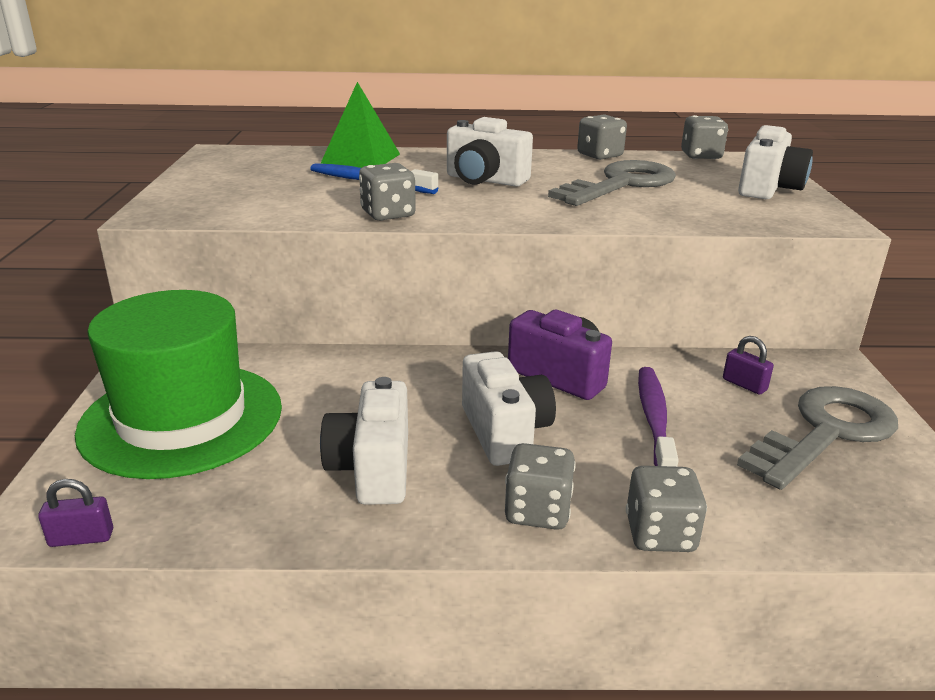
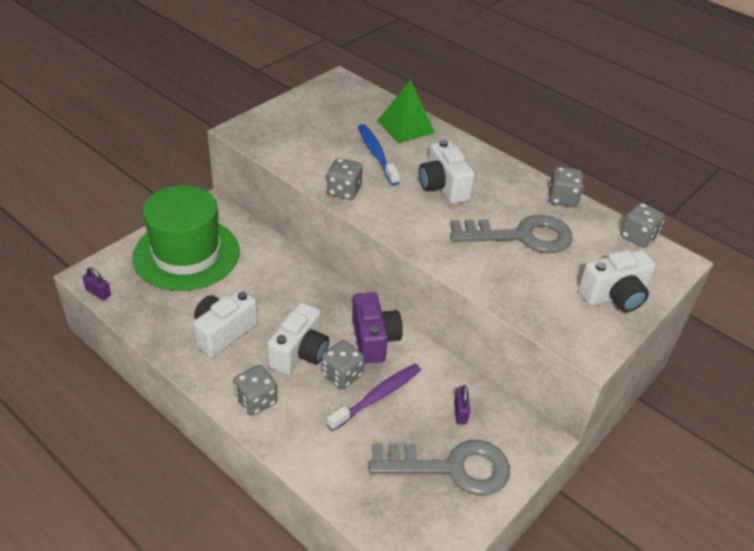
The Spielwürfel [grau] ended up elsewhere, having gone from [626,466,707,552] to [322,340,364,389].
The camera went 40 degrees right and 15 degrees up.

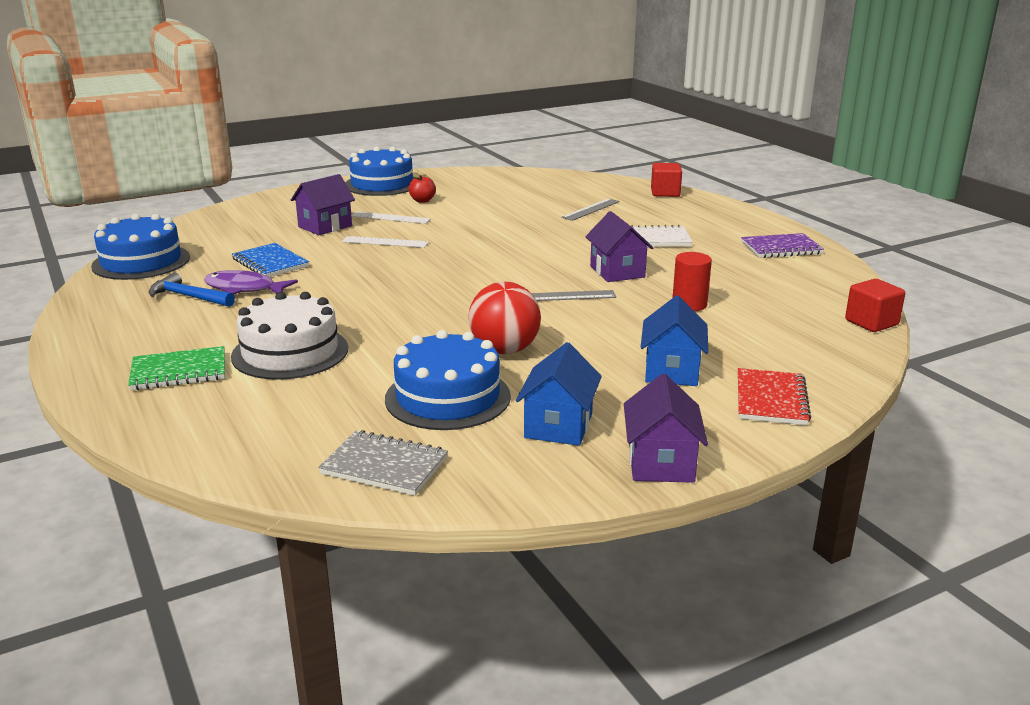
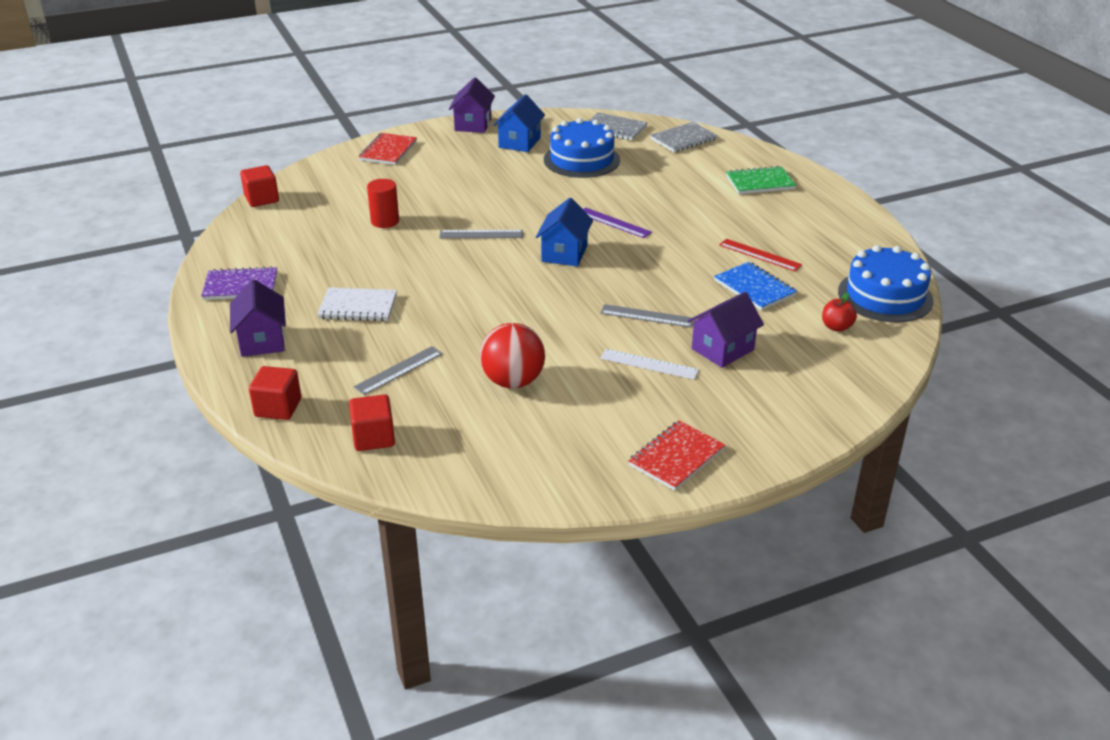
The second view lost the Hammer [blau] at [149,273,235,307].
Where the Fisch [lila] stood at [204,270,298,294], the Lineal [rot] came to stand at [719,239,802,272].
The second view lost the Kuchen [weiß] at [231,292,348,380].
What was the Lineal [weiß] at [342,236,429,248] turned into the Lineal [grau] at [601,304,694,328].
Where the Kuchen [blau] stood at [345,146,414,196], the Notizbuch [rot] came to stand at [628,421,725,491].
The Apfel [rot] ended up elsewhere, having gone from [408,175,436,203] to [822,292,857,332].
The Ball [rot] ended up elsewhere, having gone from [468,282,541,354] to [480,323,545,388].
The Haus [lila] ended up elsewhere, having gone from [585,211,653,282] to [230,279,286,357].
The Haus [blau] ended up elsewhere, having gone from [641,295,708,386] to [536,198,593,266].
The second view gained the Kubus [rot] at [349,394,395,451].
The second view gained the Lineal [lila] at [583,207,652,238].
The second view gained the Notizbuch [grau] at [650,122,718,153].
The camera went 175 degrees left and 10 degrees up.

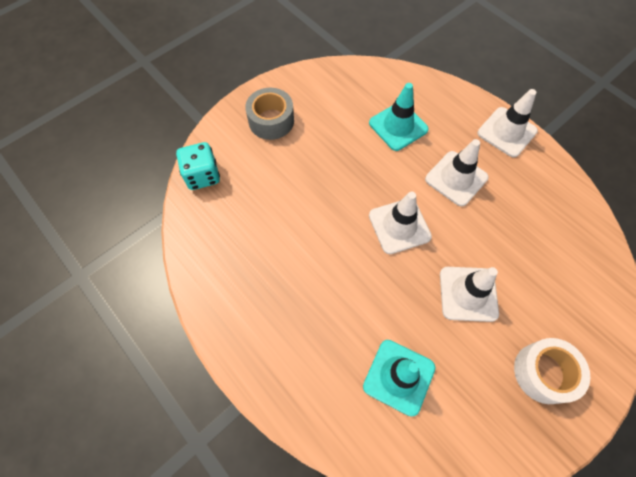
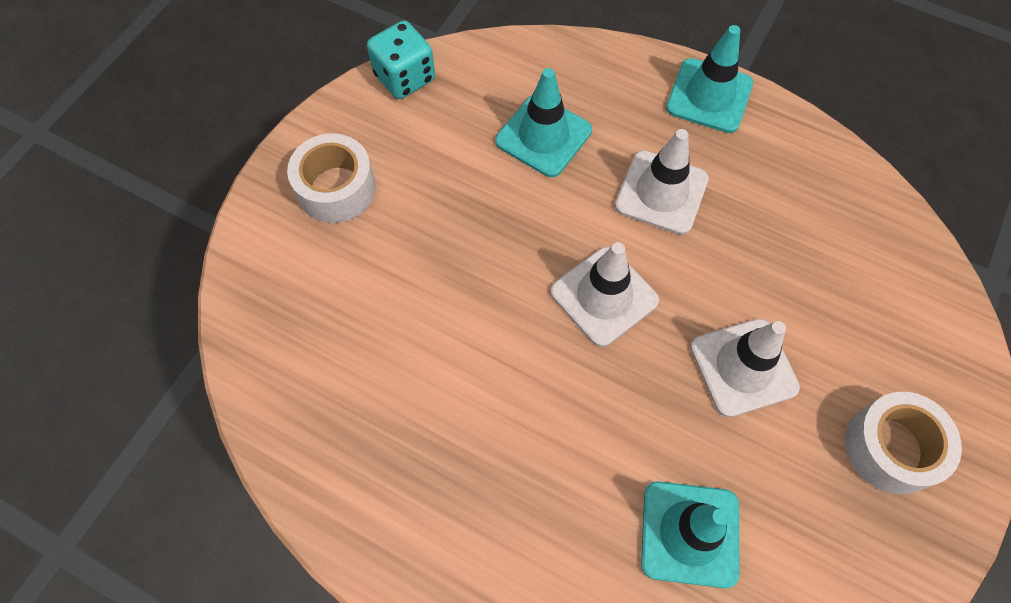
The Spielwürfel [türkis] ended up elsewhere, having gone from [176,142,220,190] to [367,20,435,99].
What was the Klebeband [grau] at [245,88,294,140] turned into the Klebeband [weiß] at [287,133,376,223].
What was the Leitkegel [weiß] at [478,89,538,157] turned into the Leitkegel [türkis] at [666,25,753,133].
The camera went 20 degrees left and 0 degrees up.

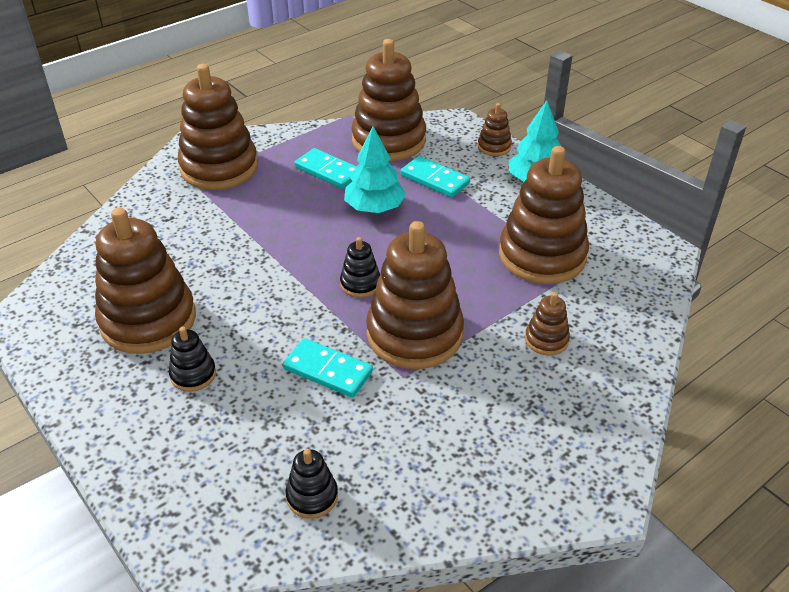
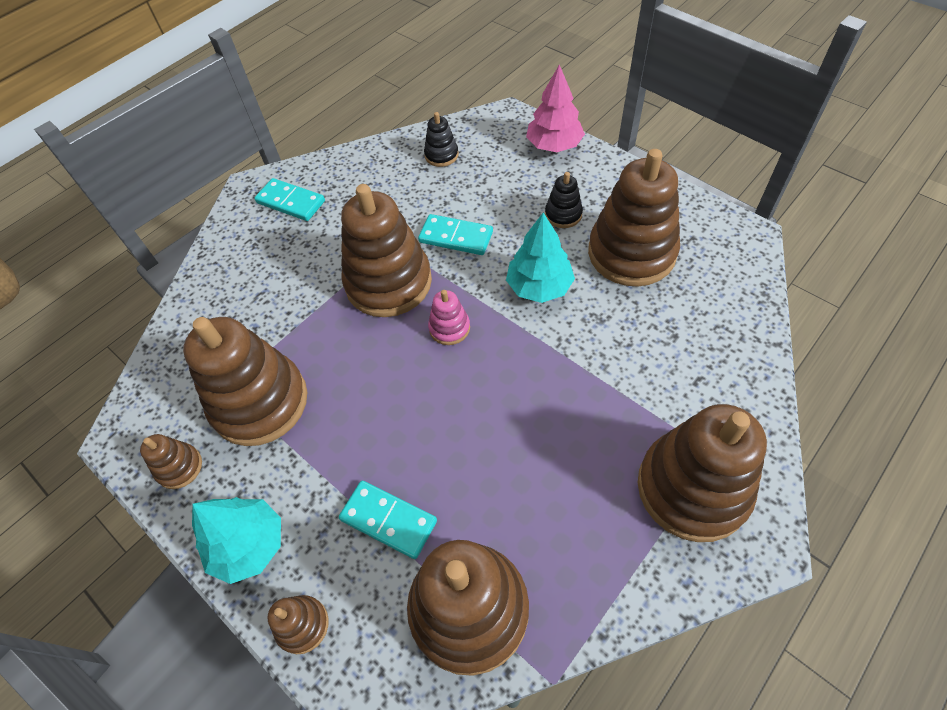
The Dominostein [türkis] ended up elsewhere, having gone from [294,148,357,189] to [254,178,325,221].
What was the Stapelspielzeug [schwarz] at [340,237,380,298] turned into the Stapelspielzeug [rosa] at [428,290,470,345].
The Baum [türkis] ended up elsewhere, having gone from [344,126,406,213] to [506,213,575,303].
The Stapelspielzeug [braun] ended up elsewhere, having gone from [525,292,570,356] to [140,434,202,489].
The second view gained the Baum [rosa] at [526,64,585,152].
The camera went 175 degrees right and 15 degrees up.

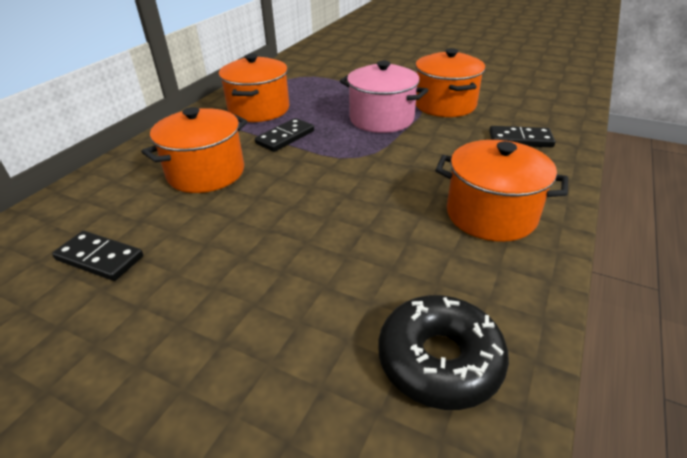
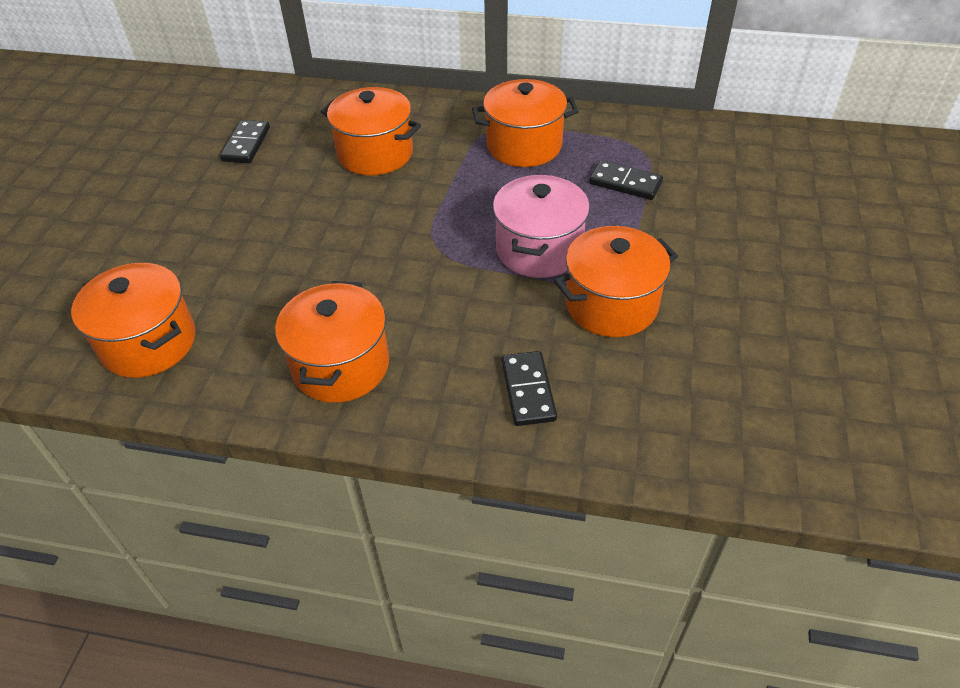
The Dominostein [schwarz] ended up elsewhere, having gone from [255,118,314,152] to [589,160,663,200].
Where the Donut [schwarz] stood at [378,295,509,410], the Kochtopf [orange] came to stand at [71,263,195,378].
The camera went 75 degrees right and 10 degrees up.

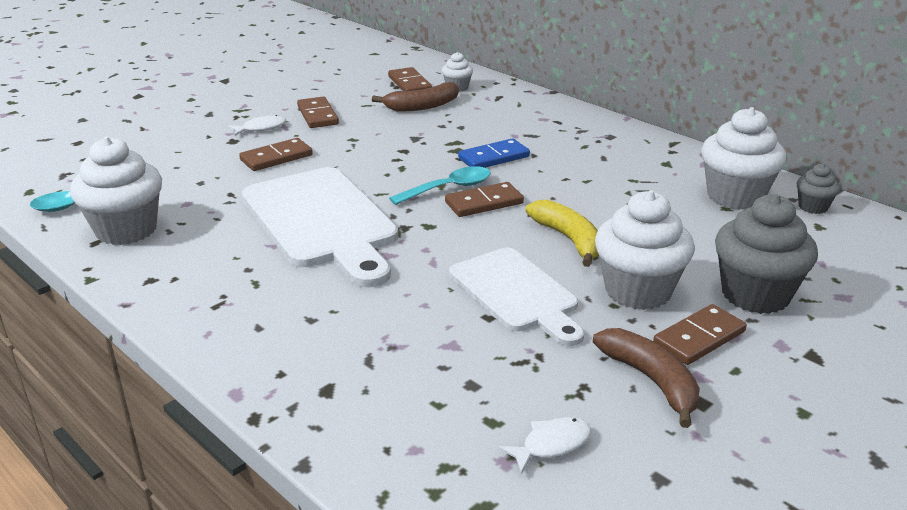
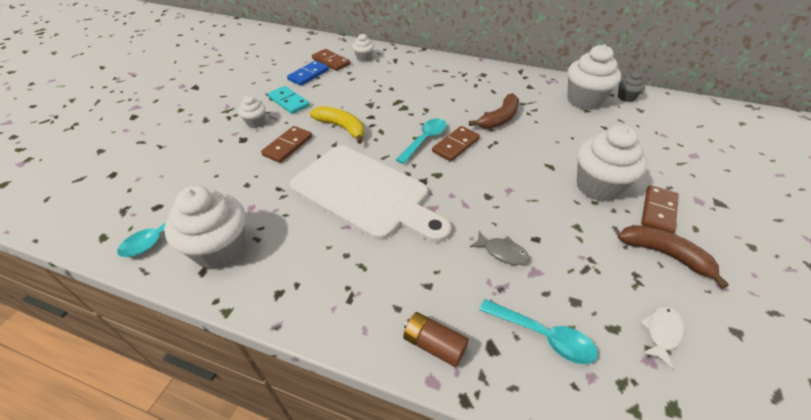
Where the Fisch [weiß] stood at [228,115,286,136], the Muffin [weiß] came to stand at [238,96,265,128].
What was the Dominostein [braun] at [297,97,339,128] turned into the Dominostein [türkis] at [268,86,310,114].
The Banane [braun] ended up elsewhere, having gone from [372,82,459,111] to [469,93,519,129].
The second view lost the Schneidebrett [weiß] at [449,248,584,346].
The Dominostein [blau] ended up elsewhere, having gone from [458,138,530,168] to [287,61,329,86].
The Banane [gelb] ended up elsewhere, having gone from [525,199,599,267] to [310,106,364,144].
The second view lost the Muffin [grau] at [715,194,818,314].
The second view gained the Batterie [braun] at [403,312,469,367].
The second view gained the Fisch [grau] at [470,231,530,265].
The second view gained the Löffel [türkis] at [479,299,598,364].
The camera went 25 degrees left and 15 degrees up.

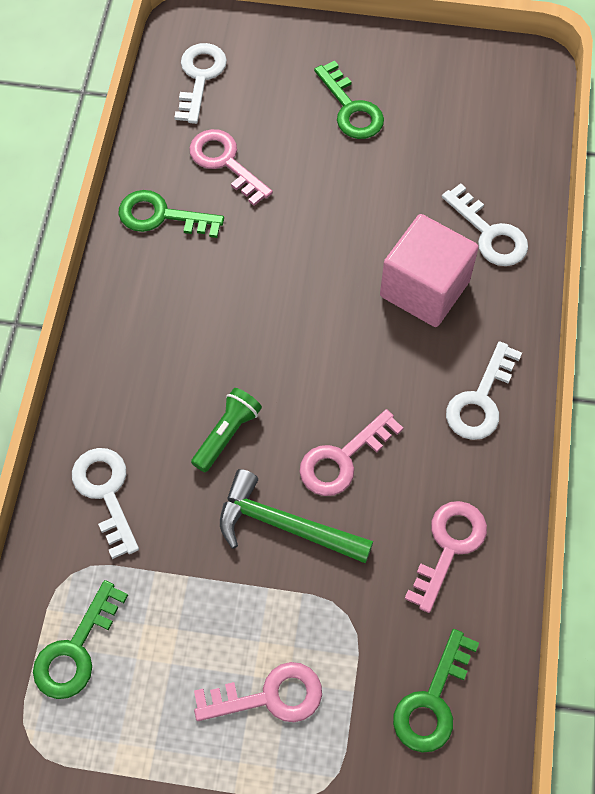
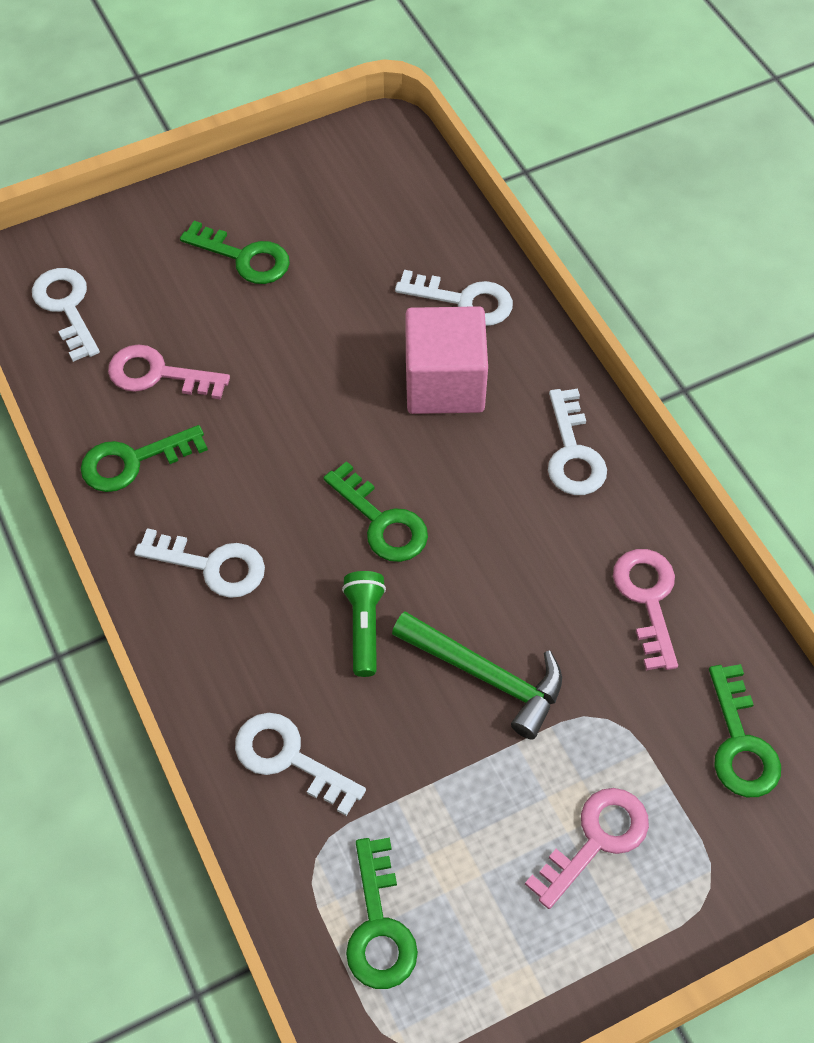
The Hammer [grün] at [220,469,373,563] ended up facing another way, 135 degrees counterclockwise from before.
The second view lost the Schlüssel [rosa] at [300,409,403,496].
The second view gained the Schlüssel [weiß] at [134,528,265,598].
The second view gained the Schlüssel [grün] at [324,461,428,562].
The camera went 35 degrees left and 5 degrees down.

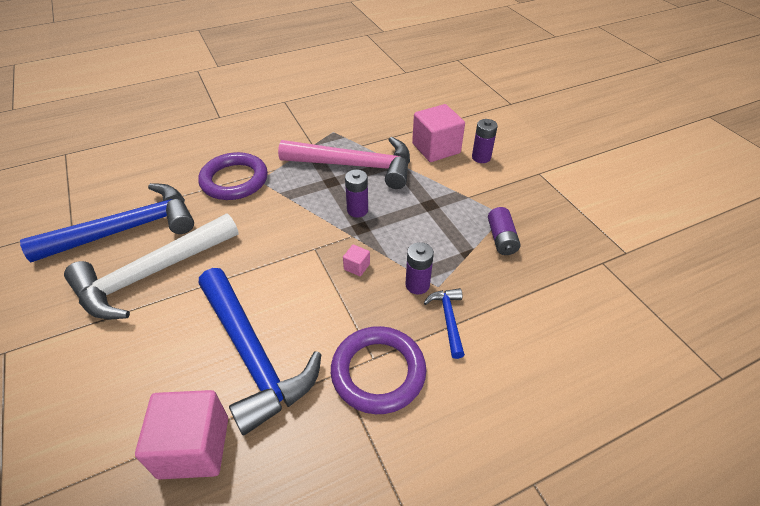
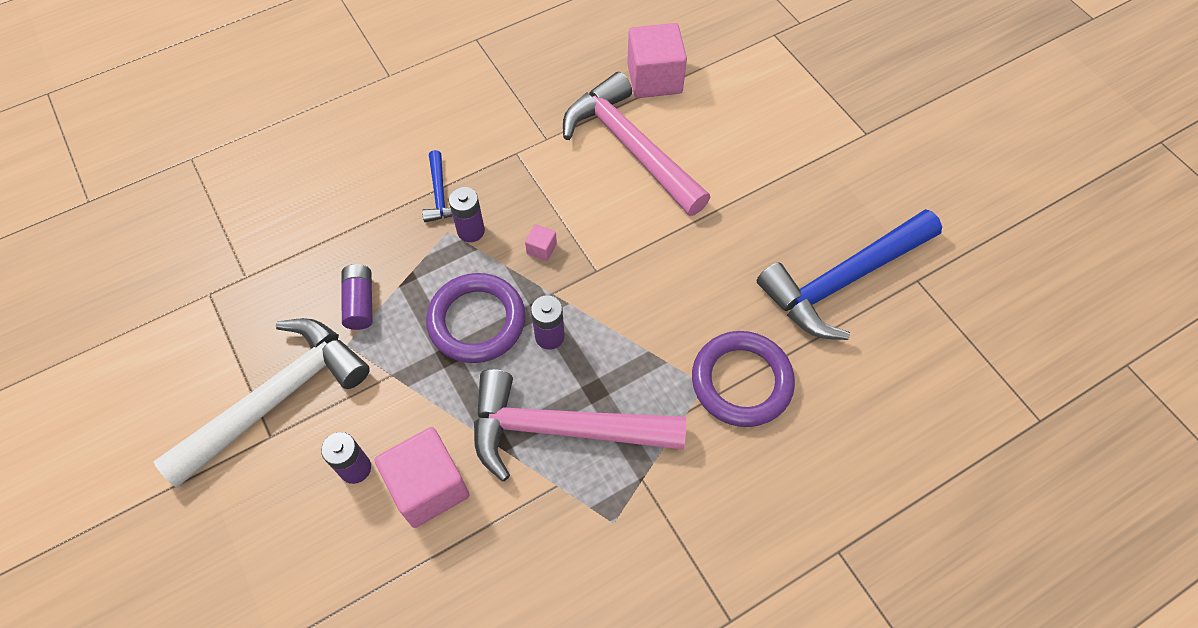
The Hammer [weiß] ended up elsewhere, having gone from [64,214,239,319] to [153,318,370,487].
What was the Hammer [blau] at [198,268,322,436] turned into the Hammer [rosa] at [563,72,710,216].
The Ring [lila] ended up elsewhere, having gone from [331,326,426,414] to [426,273,525,363].
The camera went 175 degrees right and 15 degrees up.

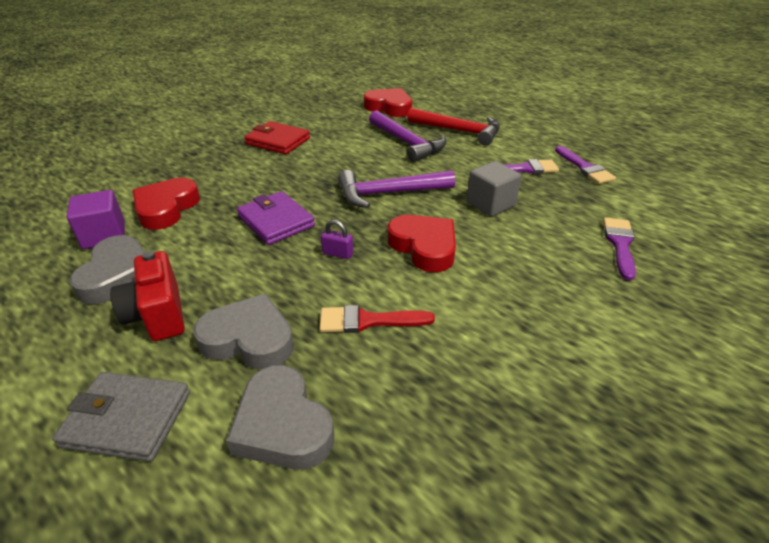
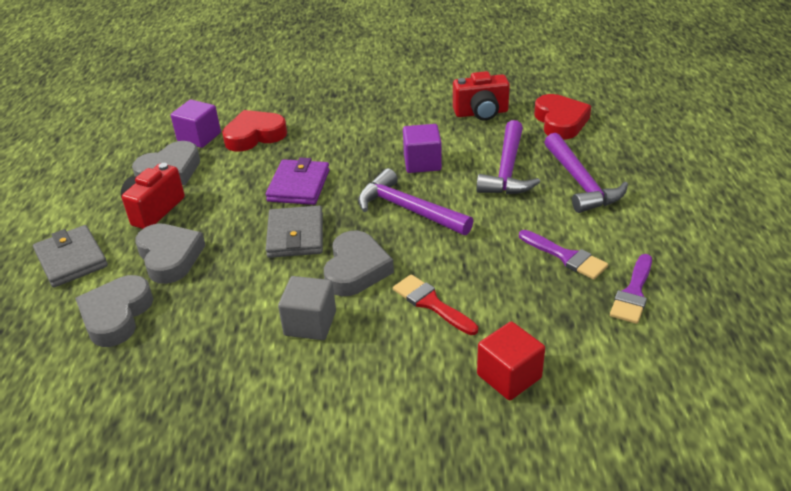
The second view lost the Geldbörse [rot] at [244,121,310,155].
The Pinsel [rot] ended up elsewhere, having gone from [319,305,435,333] to [393,274,478,335].
Where the Vorhängeschloss [lila] stood at [321,220,353,259], the Geldbörse [grau] came to stand at [266,206,323,258].
What was the Herz [rot] at [388,215,456,272] turned into the Herz [grau] at [324,231,394,296].
What was the Hammer [rot] at [407,107,500,146] turned into the Hammer [lila] at [544,133,628,213].
The Kubus [grau] ended up elsewhere, having gone from [467,161,522,216] to [278,276,336,340].
Where the Pinsel [lila] stood at [603,218,636,280], the Kubus [rot] came to stand at [477,321,545,400].
The second view gained the Kubus [lila] at [403,124,442,173].
The second view gained the Kamera [rot] at [453,71,510,121].
The camera went 50 degrees right and 0 degrees up.

